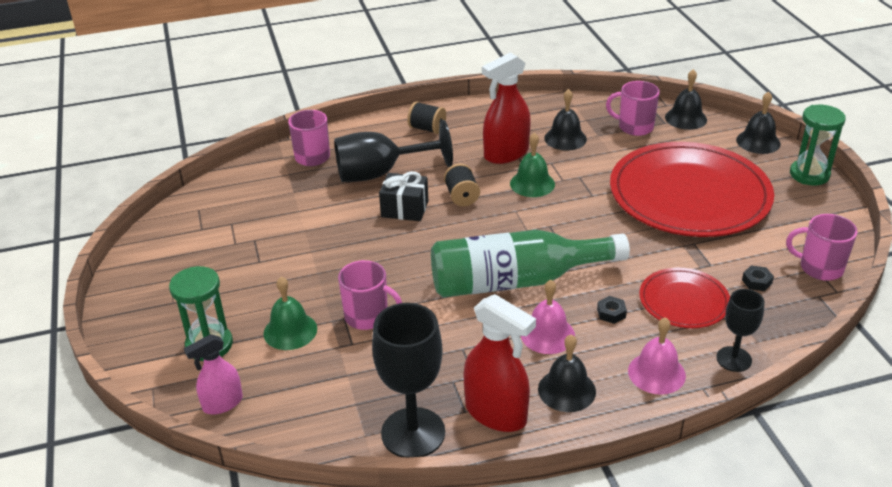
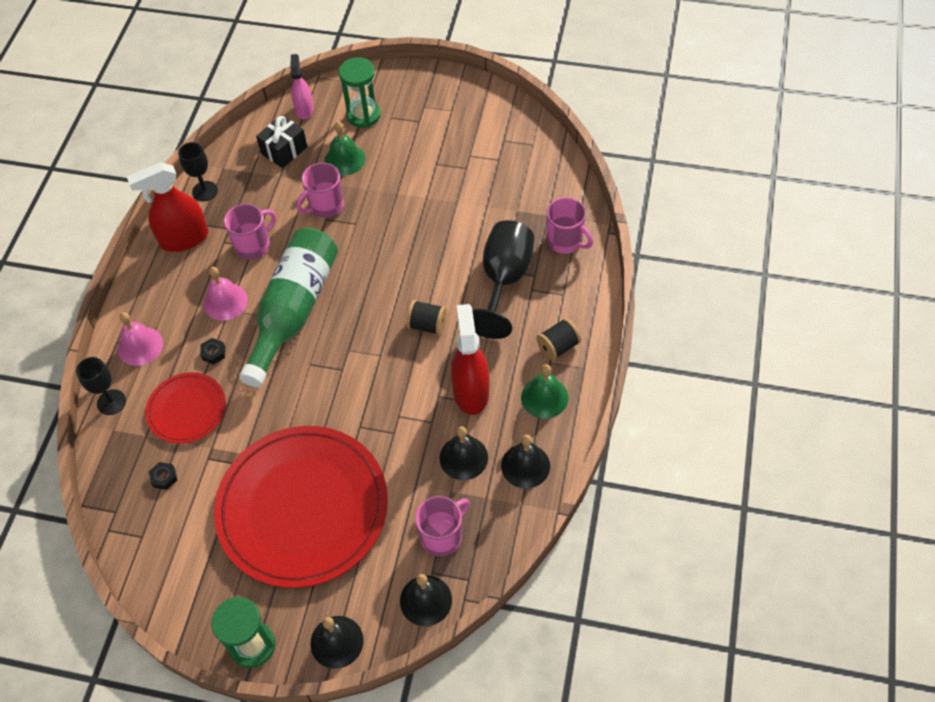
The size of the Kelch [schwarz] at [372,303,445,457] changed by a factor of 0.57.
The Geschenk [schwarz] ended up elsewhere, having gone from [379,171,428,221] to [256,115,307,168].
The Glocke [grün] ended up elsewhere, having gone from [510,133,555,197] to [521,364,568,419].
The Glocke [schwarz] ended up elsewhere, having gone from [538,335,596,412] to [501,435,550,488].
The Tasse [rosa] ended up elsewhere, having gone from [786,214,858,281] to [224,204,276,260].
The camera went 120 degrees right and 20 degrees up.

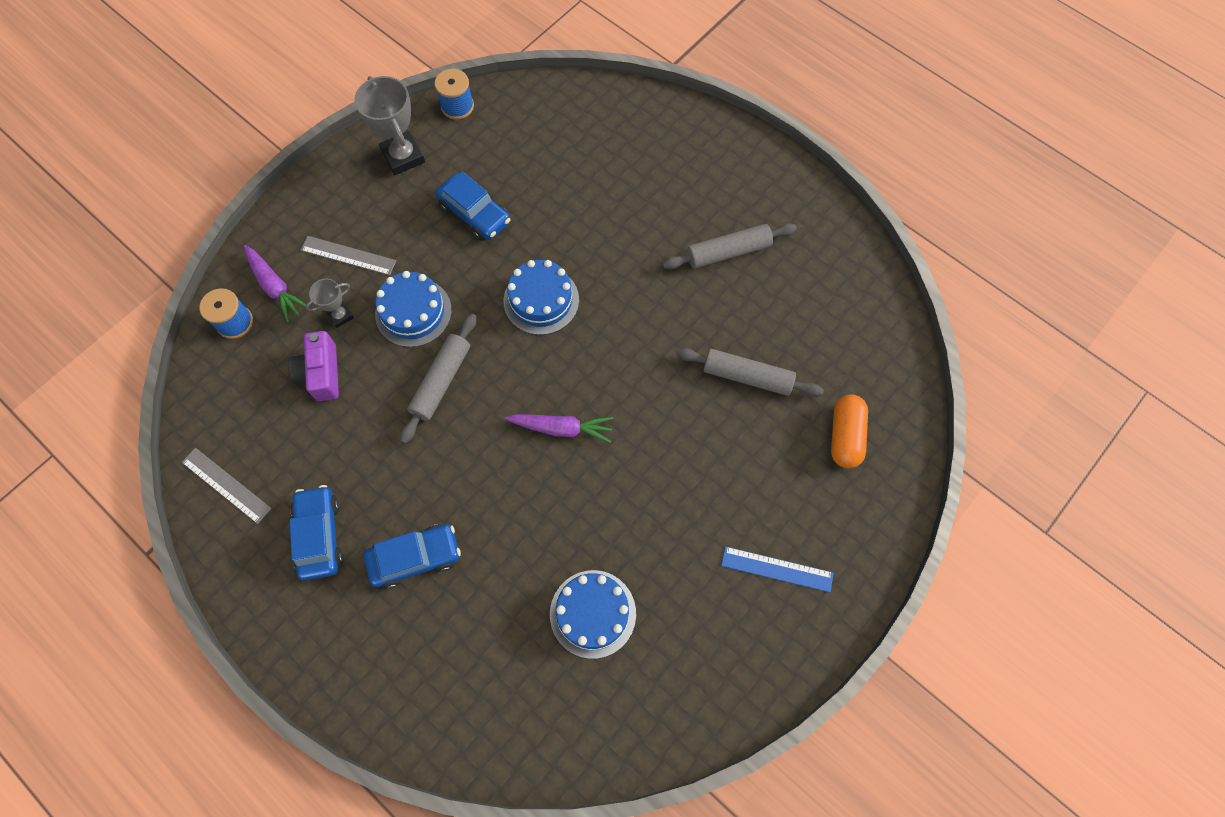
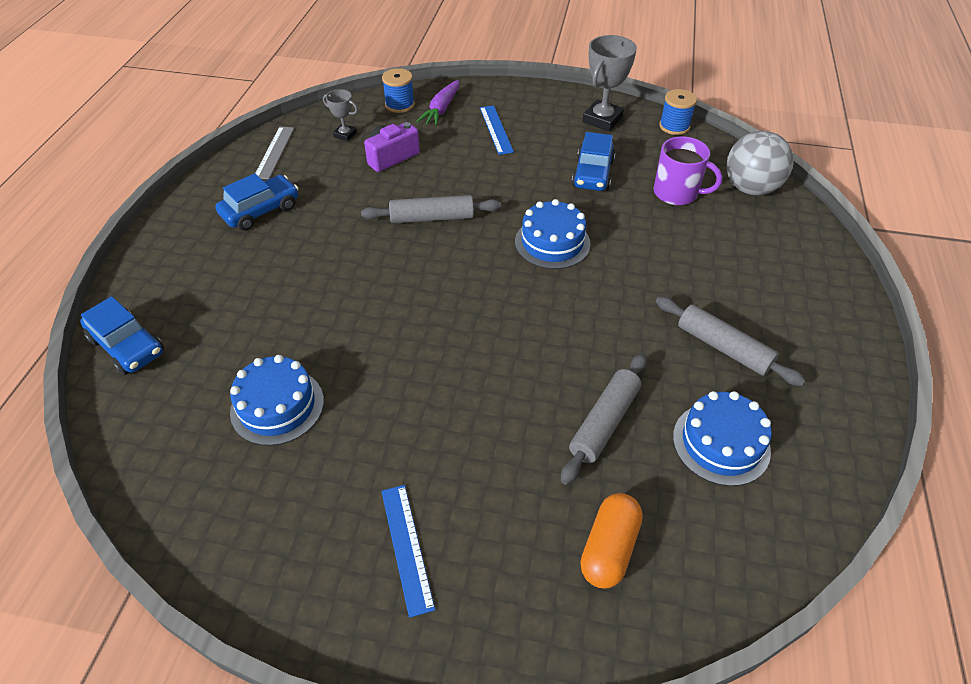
What was the Lineal [grau] at [301,236,396,275] turned into the Lineal [blau] at [480,105,514,155].
The Pokal [grau] ended up elsewhere, having gone from [306,279,354,328] to [323,89,358,141].
The Auto [blau] ended up elsewhere, having gone from [364,524,461,589] to [80,296,164,375].
The Kuchen [blau] ended up elsewhere, having gone from [375,271,452,347] to [673,391,772,486].
The second view lost the Karotte [lila] at [505,414,613,443].
The Nudelholz [grau] at [676,348,824,397] ended up facing another way, 45 degrees clockwise from before.
The Kapsel [orange] at [831,394,868,468] ended up facing another way, 45 degrees counterclockwise from before.
The second view gained the Tasse [lila] at [654,136,722,205].
The second view gained the Ball [grau] at [726,131,793,195].
The camera went 60 degrees right and 20 degrees down.

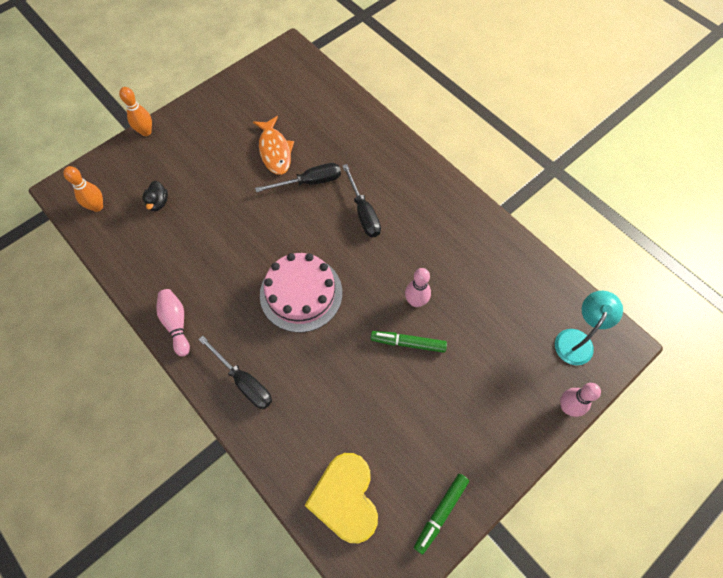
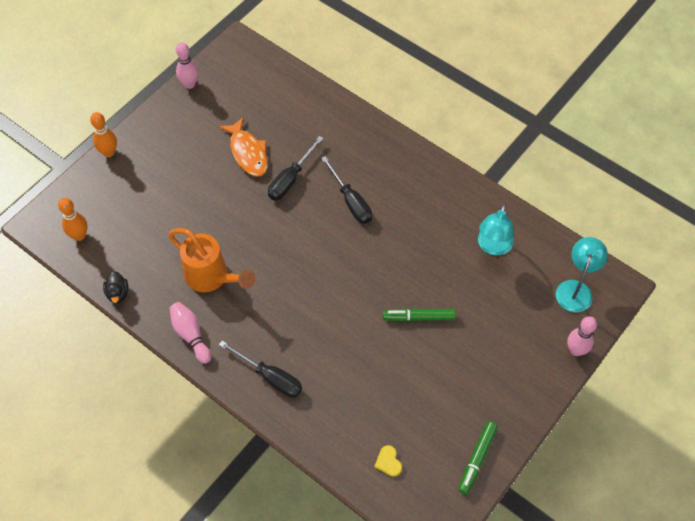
The Ente [schwarz] ended up elsewhere, having gone from [142,181,168,211] to [103,271,129,303].
The Schraubenzieher [schwarz] at [255,163,341,192] ended up facing another way, 150 degrees clockwise from before.
The second view lost the Kuchen [rosa] at [260,253,342,332].
The size of the Herz [gelb] at [304,453,378,543] changed by a factor of 0.40.
The Bowlingkegel [rosa] ended up elsewhere, having gone from [405,268,431,307] to [176,42,199,89].
The second view gained the Gießkanne [orange] at [168,228,255,292].
The second view gained the Lampe [türkis] at [478,204,514,256].
The camera went 10 degrees left and 5 degrees down.

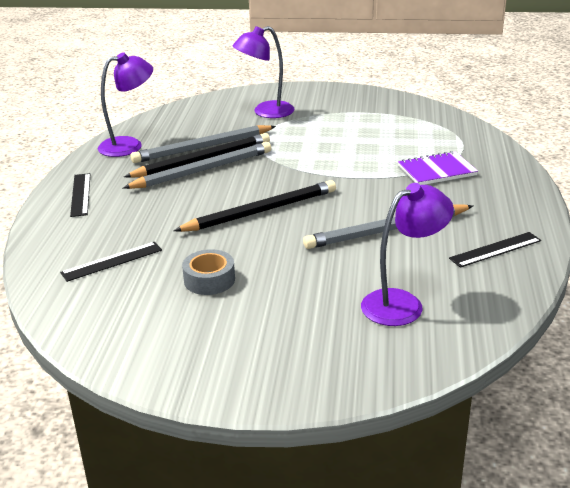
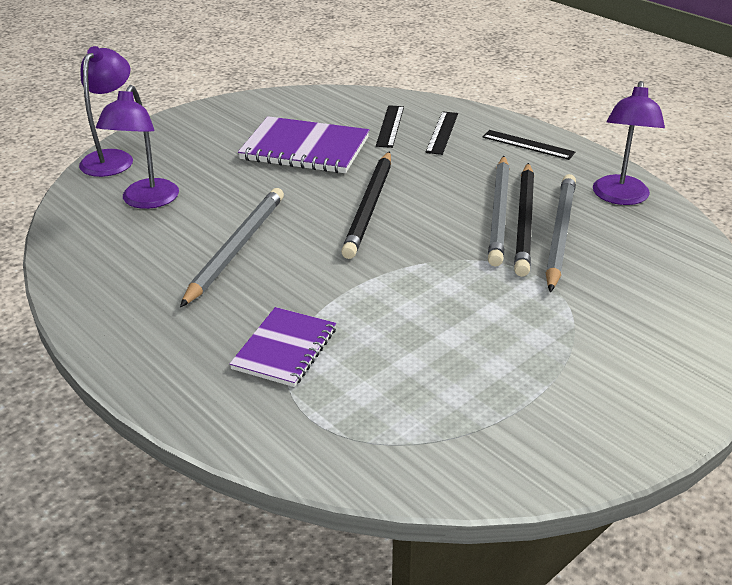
Where the Klebeband [grau] stood at [182,249,235,295], the Notizbuch [lila] came to stand at [238,116,369,173].
The Lampe [lila] ended up elsewhere, having gone from [232,26,294,118] to [79,46,133,177].
The Lineal [schwarz] ended up elsewhere, having gone from [449,232,541,268] to [426,111,458,155].
The camera went 130 degrees right and 5 degrees up.

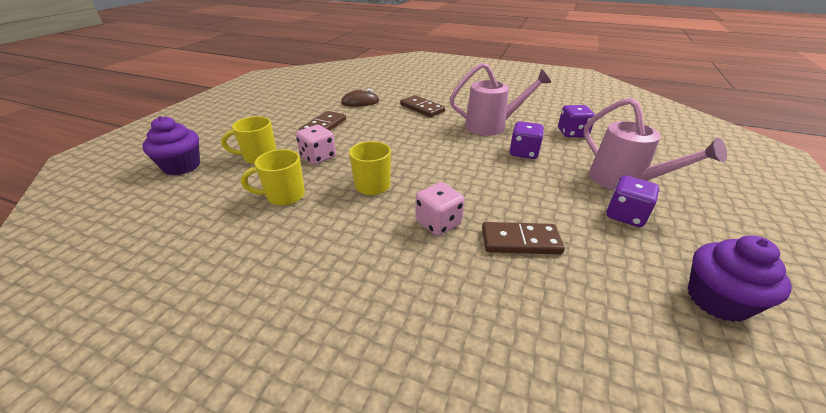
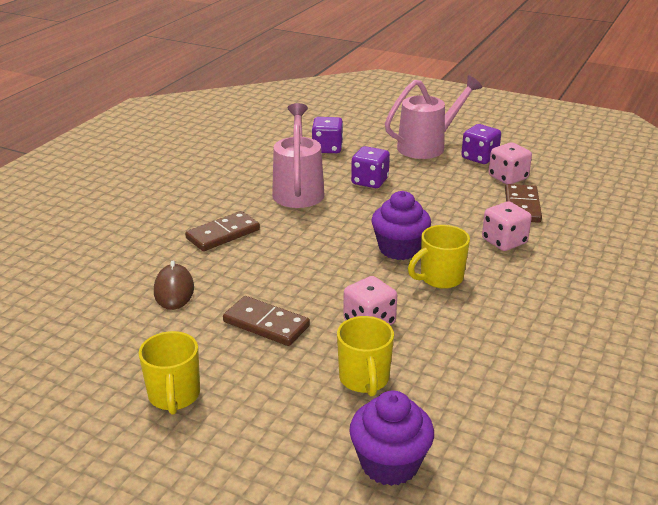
The Tasse [gelb] ended up elsewhere, having gone from [241,149,305,206] to [139,331,200,415].
The Muffin [lila] ended up elsewhere, having gone from [688,235,792,322] to [372,191,431,260].
The second view gained the Spielwürfel [rosa] at [488,142,532,184].
The camera went 85 degrees left and 5 degrees down.

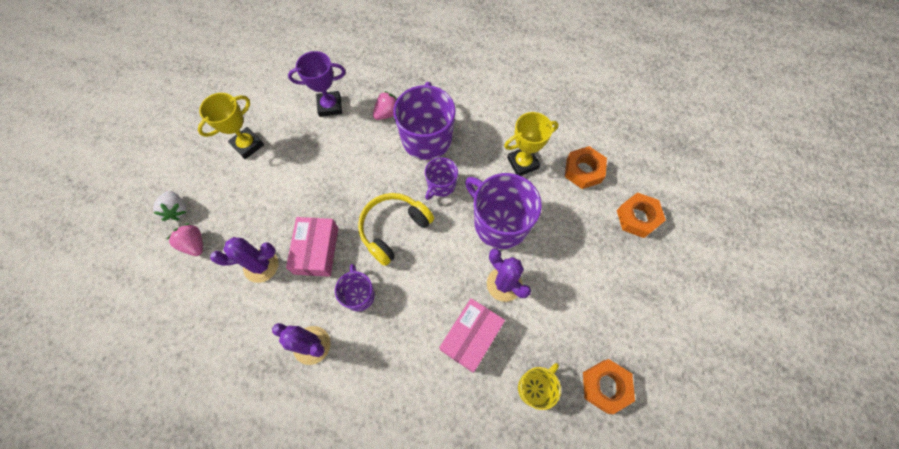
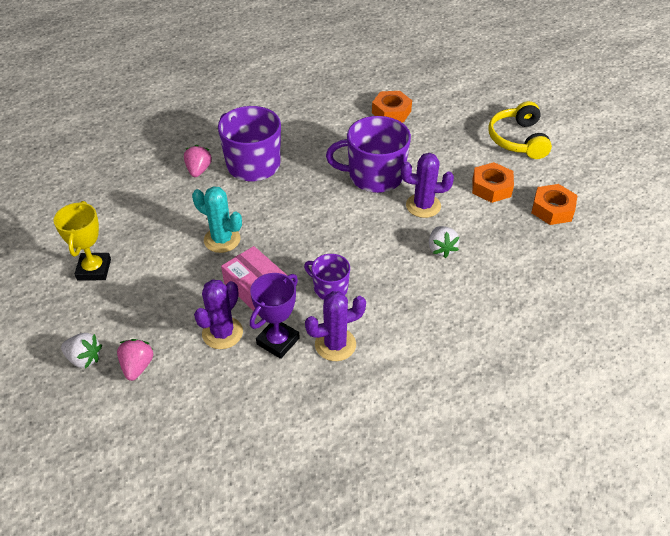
The Erdbeere [rosa] at [167,223,203,256] ended up facing another way, 90 degrees clockwise from before.
The Pokal [lila] ended up elsewhere, having gone from [288,51,346,117] to [250,273,300,359].
The Kopfhörer [gelb] ended up elsewhere, having gone from [358,193,434,266] to [488,101,552,159].
The second view lost the Tasse [lila] at [425,157,458,200].
Where the Schachtel [rosa] stood at [439,298,505,373], the Erdbeere [weiß] came to stand at [429,226,459,258].
The second view lost the Pokal [gelb] at [504,112,559,176].
The second view lost the Tasse [gelb] at [518,363,561,410].
The Sechskantmutter [orange] ended up elsewhere, having gone from [617,192,666,238] to [472,162,514,203].
The second view gained the Kaktus [türkis] at [192,186,242,253].
The camera went 45 degrees left and 20 degrees down.

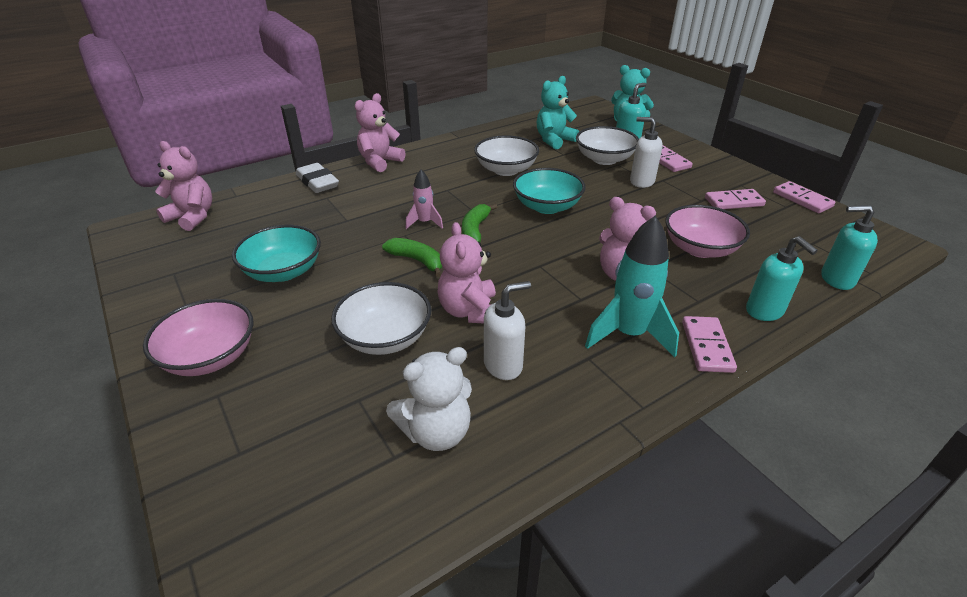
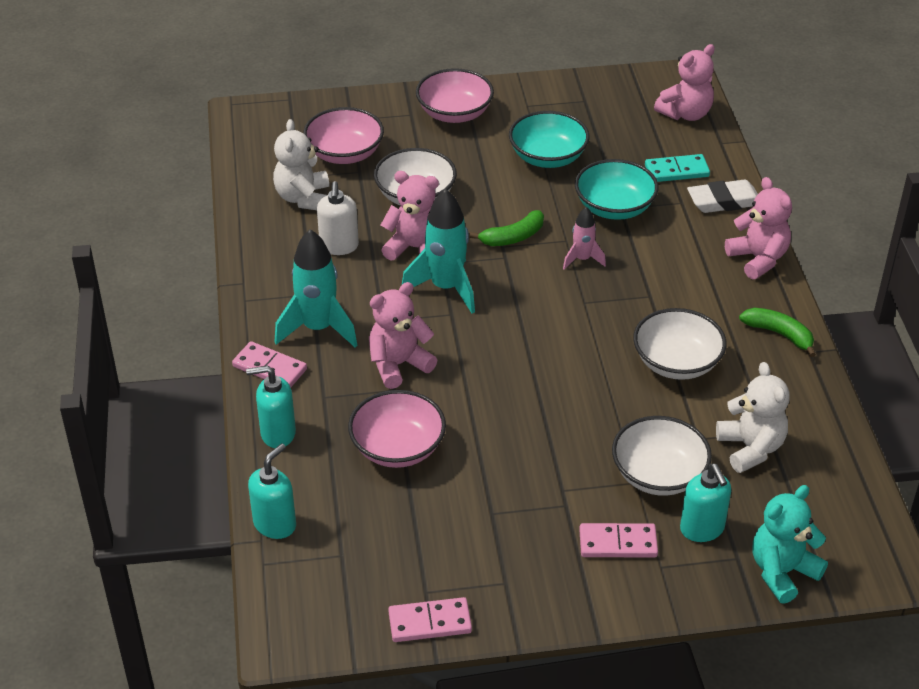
The Banane [grün] ended up elsewhere, having gone from [462,204,497,242] to [739,308,816,357].
The Schüssel [türkis] ended up elsewhere, having gone from [513,168,586,214] to [575,159,658,220].
What was the Teddybär [türkis] at [537,76,579,149] turned into the Teddybär [weiß] at [716,362,790,473].
The second view lost the Seifenspender [weiß] at [630,117,663,188].
The second view lost the Dominostein [rosa] at [705,189,766,209].
The second view gained the Schüssel [rosa] at [303,107,384,164].
The second view gained the Rakete [türkis] at [402,189,475,313].
The second view gained the Dominostein [türkis] at [645,154,710,182].
The camera went 115 degrees right and 5 degrees up.

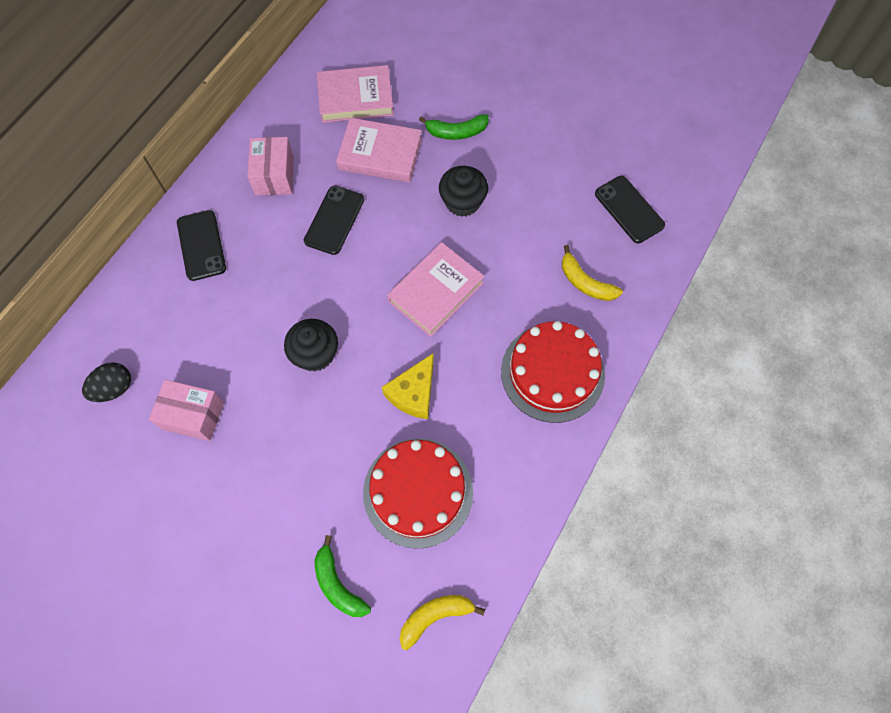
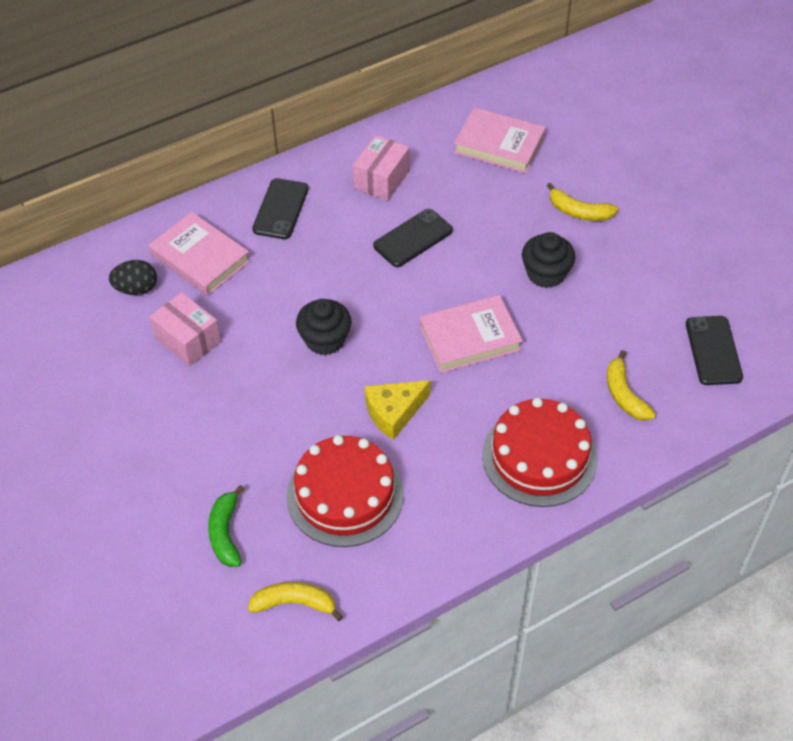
The Buch [rosa] ended up elsewhere, having gone from [336,118,422,182] to [149,212,250,296].
What was the Banane [grün] at [419,114,489,140] turned into the Banane [gelb] at [547,183,618,221].
The camera went 30 degrees right and 15 degrees down.

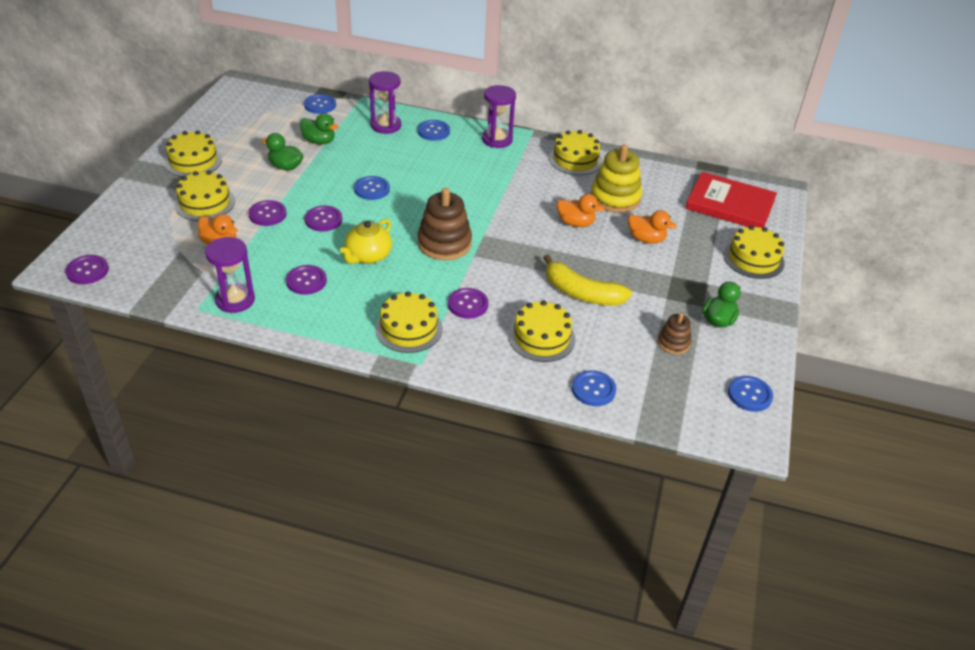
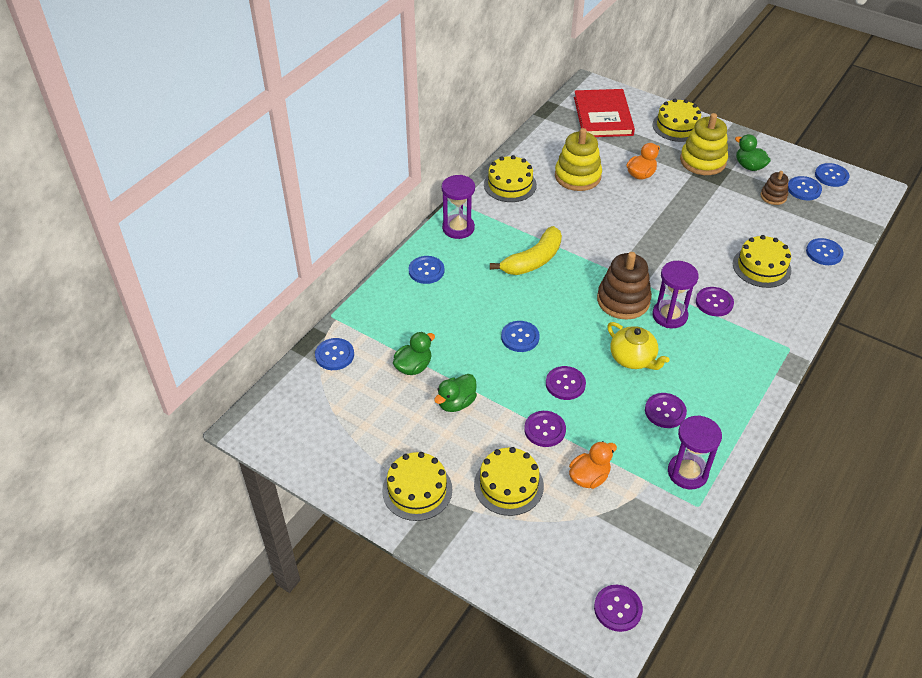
The Sanduhr [lila] ended up elsewhere, having gone from [369,71,401,134] to [652,261,699,328].
The second view lost the Kuchen [gelb] at [375,291,443,353].
The Banane [gelb] ended up elsewhere, having gone from [543,254,632,306] to [490,226,562,275].
The second view lost the Ente [orange] at [557,194,604,227].
The Buch [rot] at [685,172,777,228] ended up facing another way, 45 degrees counterclockwise from before.
The second view gained the Stapelspielzeug [gelb] at [680,113,728,175].
The second view gained the Knopf [blau] at [788,176,822,200].
The camera went 70 degrees left and 5 degrees up.

